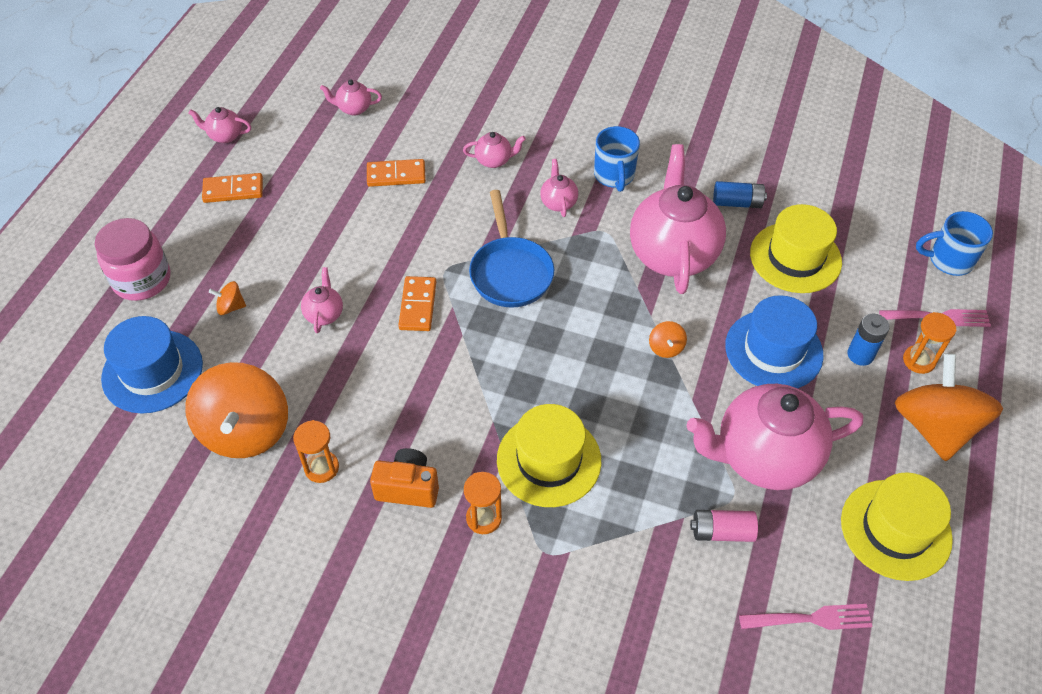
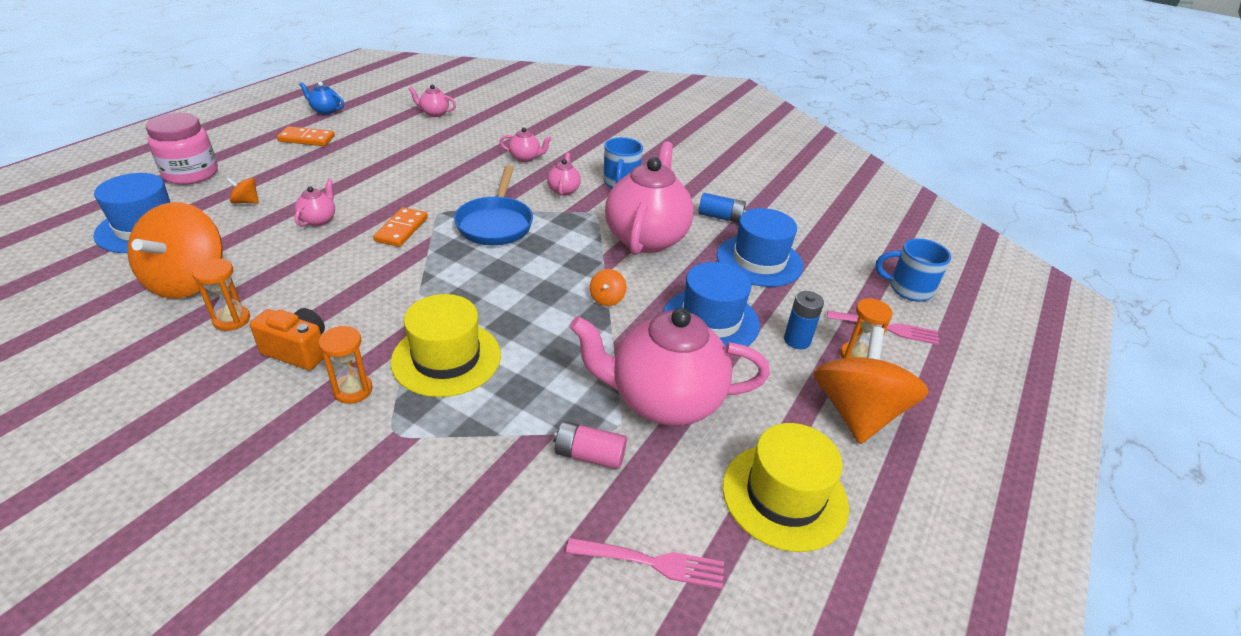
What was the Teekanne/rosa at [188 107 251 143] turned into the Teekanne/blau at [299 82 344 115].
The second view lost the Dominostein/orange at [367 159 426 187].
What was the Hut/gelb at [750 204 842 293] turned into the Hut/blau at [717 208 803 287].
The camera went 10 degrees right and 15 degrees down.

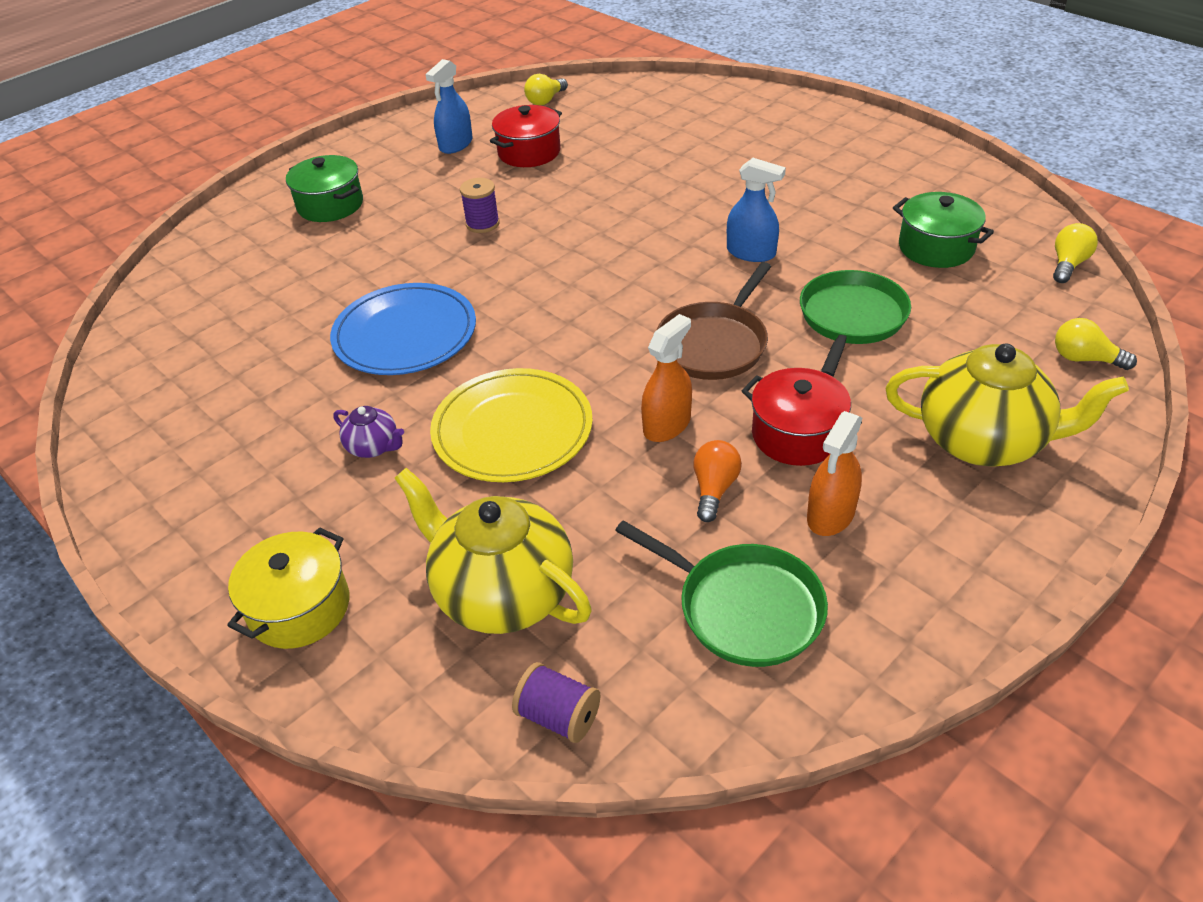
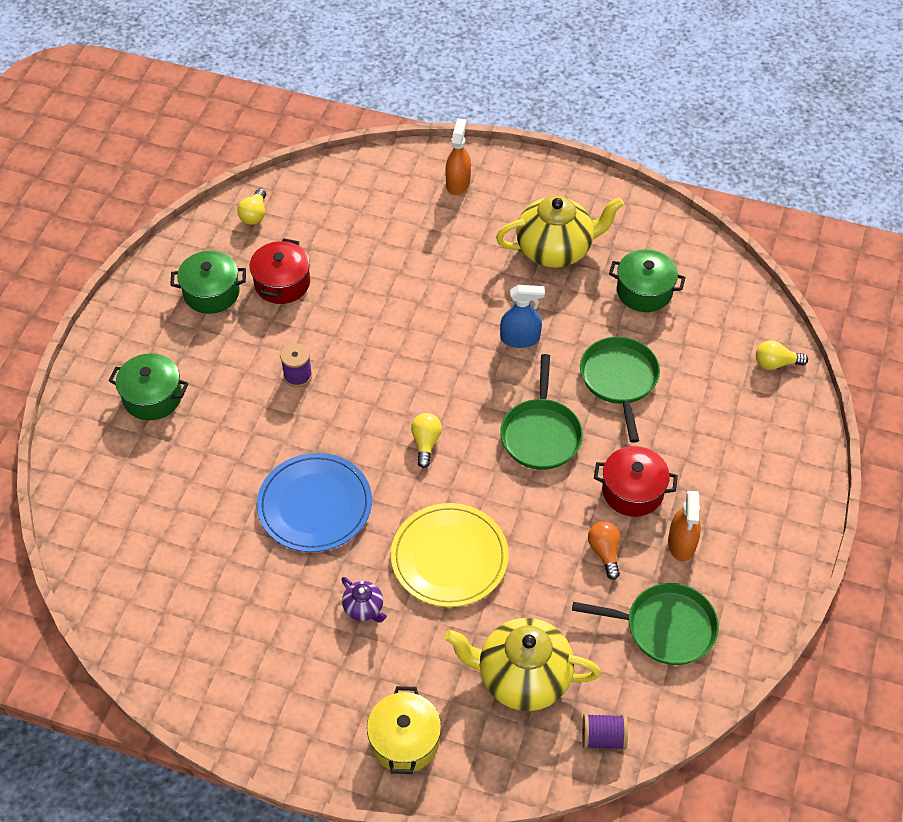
Where the Sprühflasche/blau stood at [425 59 473 154], the Kochtopf/grün came to stand at [170 251 246 314].
The Glühbirne/gelb ended up elsewhere, having gone from [1053 223 1098 283] to [411 413 442 468].
What was the Pfanne/braun at [657 262 771 380] turned into the Pfanne/grün at [500 354 583 470].
The Sprühflasche/orange ended up elsewhere, having gone from [641 314 692 442] to [445 118 471 195].
The Teekanne/gelb ended up elsewhere, having gone from [886 344 1129 467] to [496 196 624 268].
The Teekanne/lila at [333 406 404 458] ended up facing another way, 45 degrees clockwise from before.
The camera went 30 degrees left and 10 degrees up.

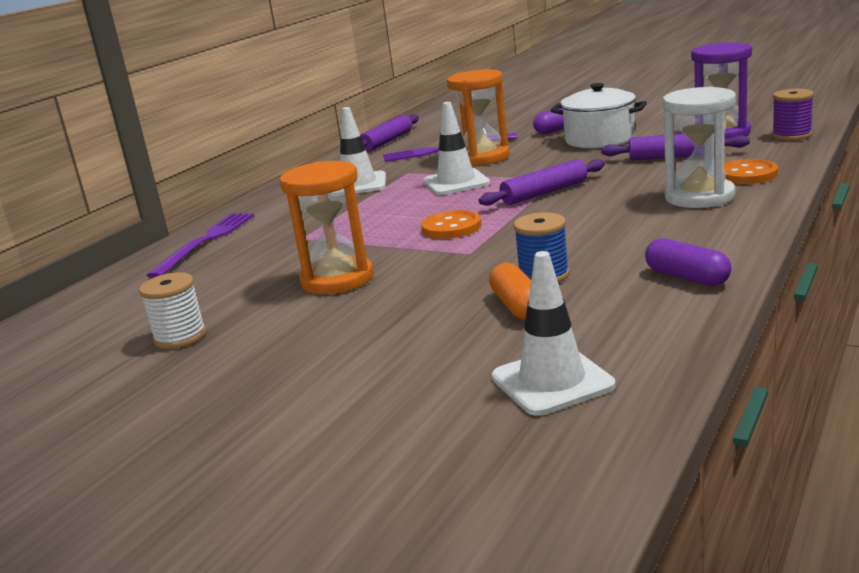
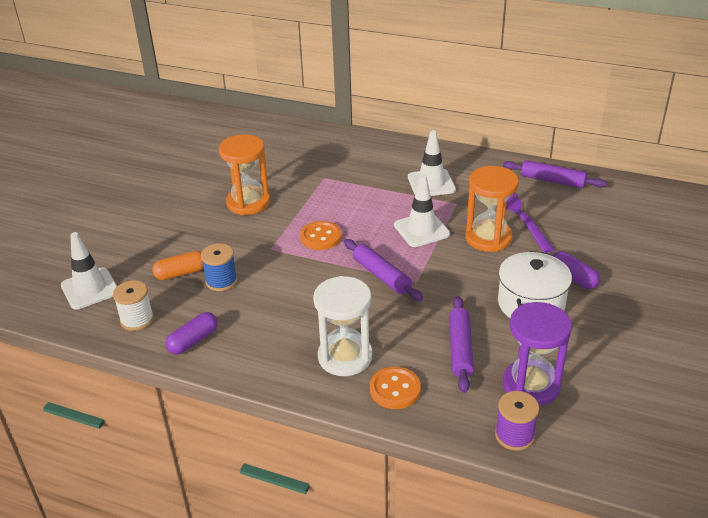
The second view lost the Gabel/lila at [146 213 254 278].
The Garnrolle/weiß ended up elsewhere, having gone from [139 272 206 349] to [113 280 154 331].
The camera went 80 degrees right and 15 degrees up.

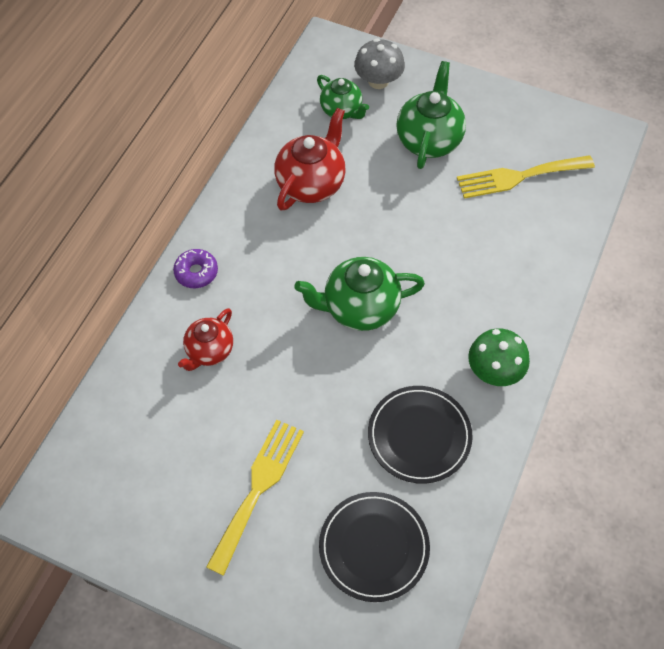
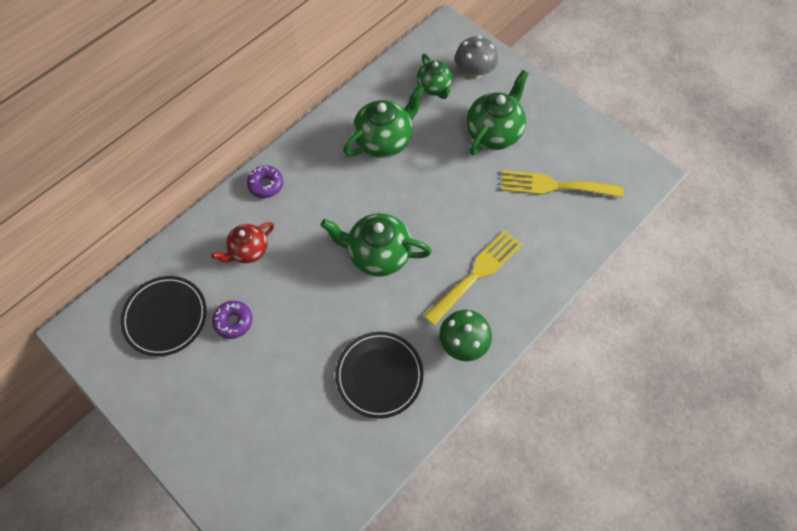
What was the Teekanne/rot at [274 108 346 211] turned into the Teekanne/grün at [343 85 425 158].
The Gabel/gelb ended up elsewhere, having gone from [206 420 304 576] to [424 230 523 326].
The Teller/schwarz ended up elsewhere, having gone from [319 492 430 602] to [121 276 207 357].
The second view gained the Donut/lila at [212 301 253 339].
The camera went 20 degrees right and 5 degrees up.

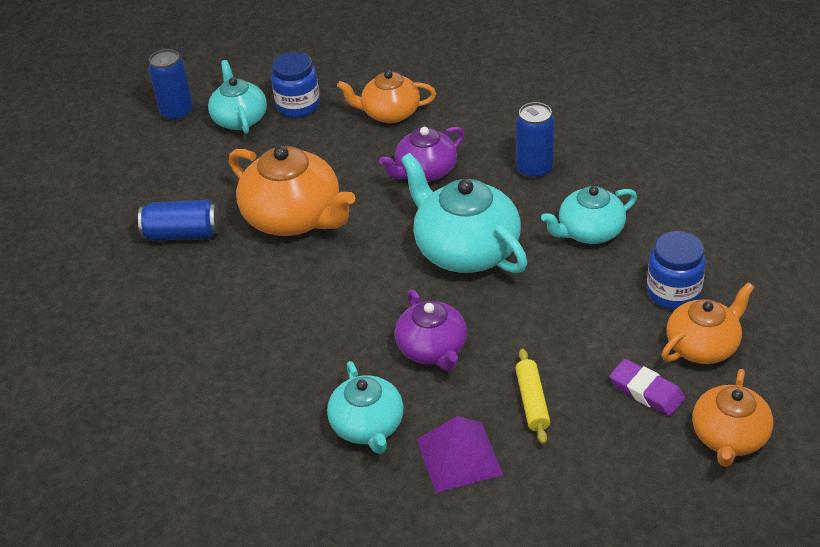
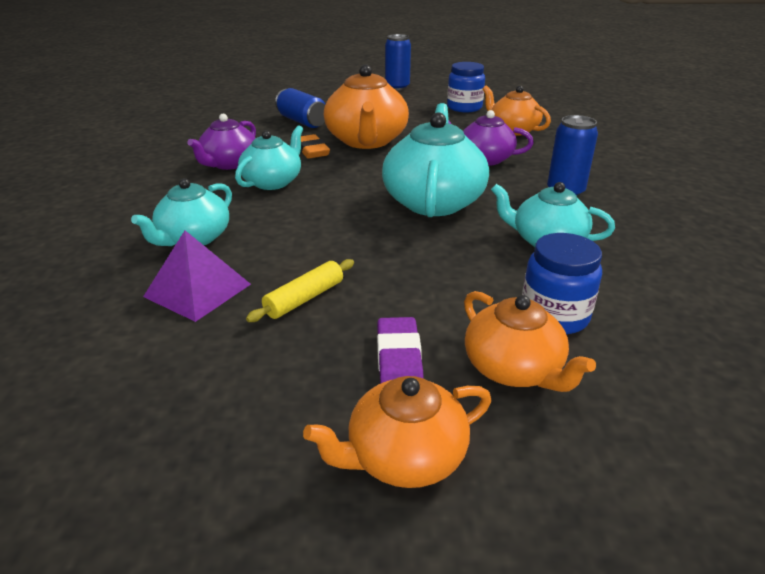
The Teekanne/türkis ended up elsewhere, having gone from [208 60 267 134] to [235 125 303 190].
The Teekanne/orange at [662 282 754 364] ended up facing another way, 45 degrees clockwise from before.
The Teekanne/lila ended up elsewhere, having gone from [395 290 467 371] to [187 114 256 170].
The second view gained the Radiergummi/orange at [300 134 330 159].
The camera went 45 degrees right and 10 degrees down.

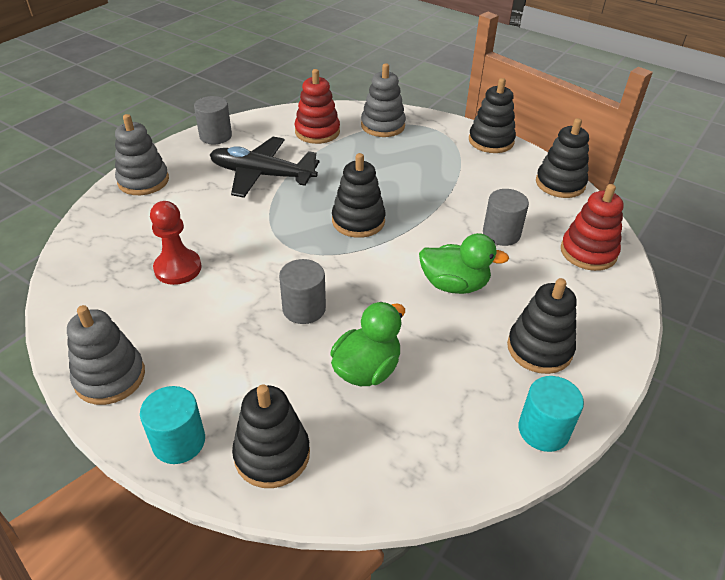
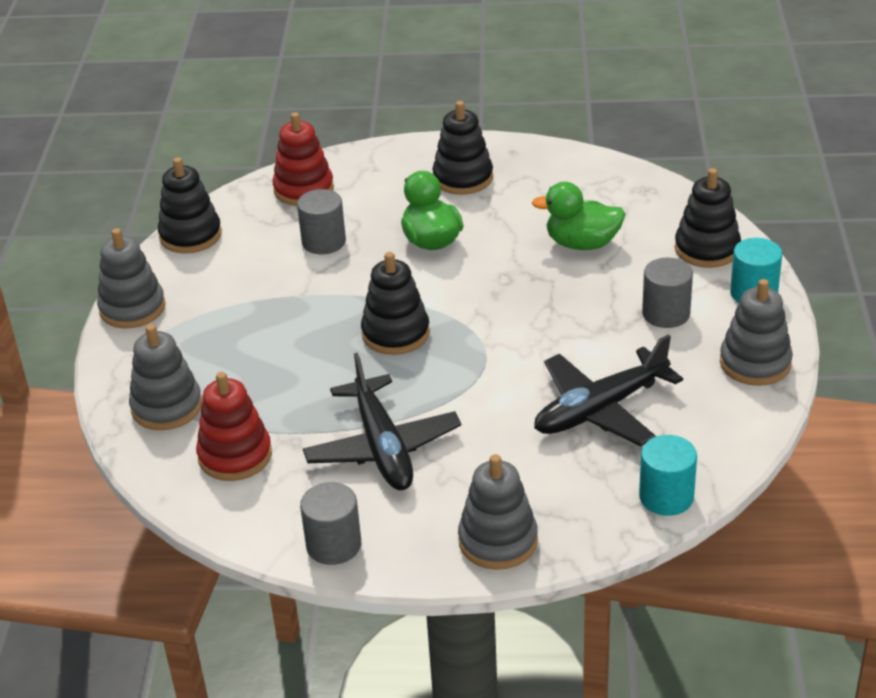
What was the Stapelspielzeug/schwarz at [469 78 516 153] turned into the Stapelspielzeug/grau at [97 228 165 328].
Where the Bauer/rot stood at [150 201 202 285], the Flugzeug/schwarz came to stand at [534 334 683 446].
The Vollzylinder/grau ended up elsewhere, having gone from [279 259 326 324] to [642 258 693 328].
The Vollzylinder/türkis ended up elsewhere, having gone from [518 376 584 452] to [639 435 697 516].
The camera went 120 degrees left and 5 degrees down.

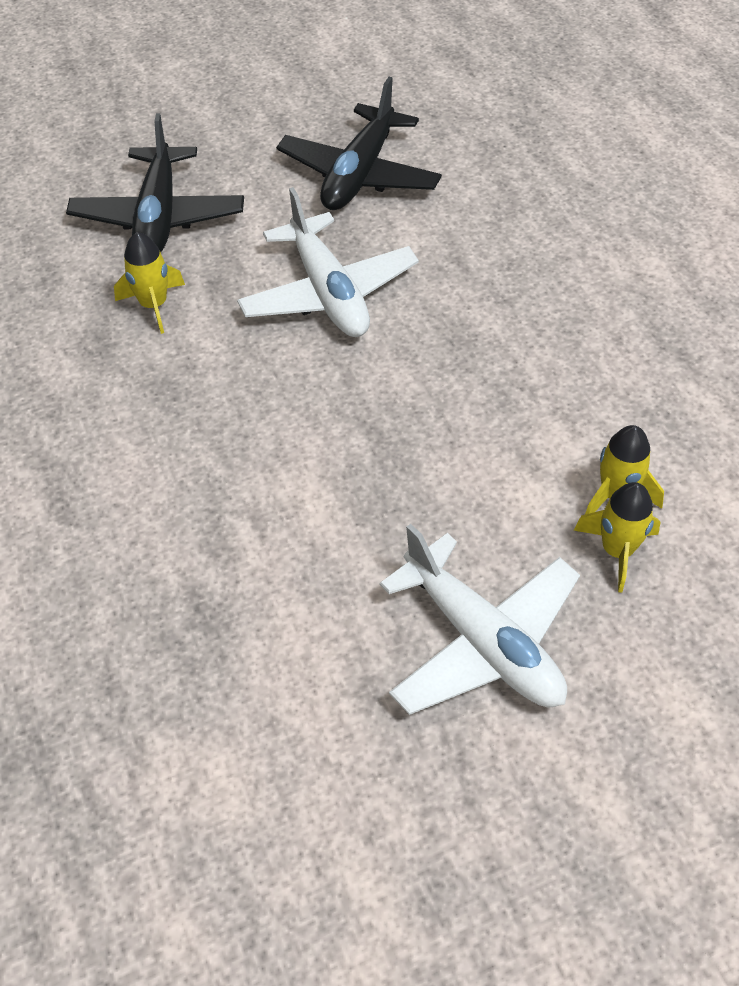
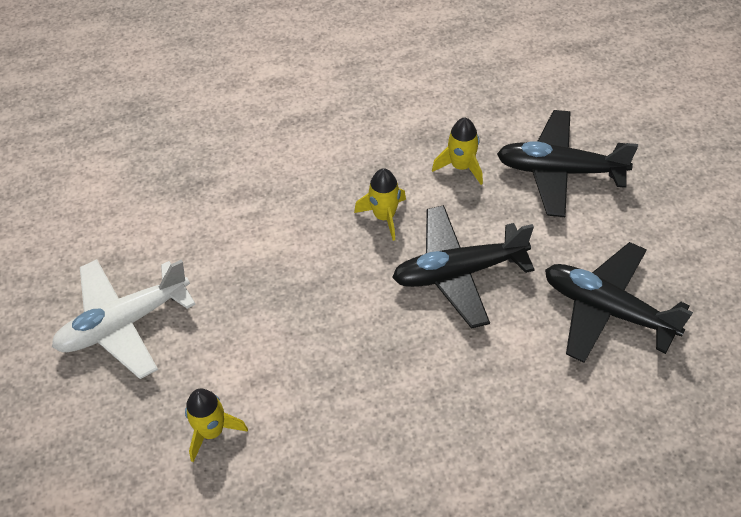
What was the Flugzeug/weiß at [237 187 419 337] turned into the Flugzeug/schwarz at [392 205 535 329].
The Rakete/gelb ended up elsewhere, having gone from [574 482 660 592] to [354 168 406 241].
The camera went 100 degrees right and 0 degrees up.

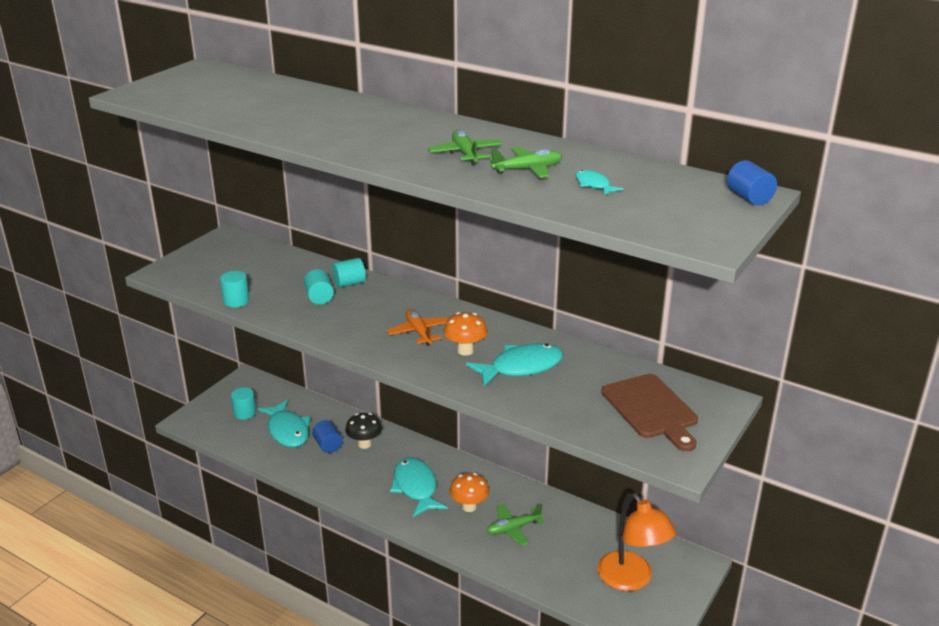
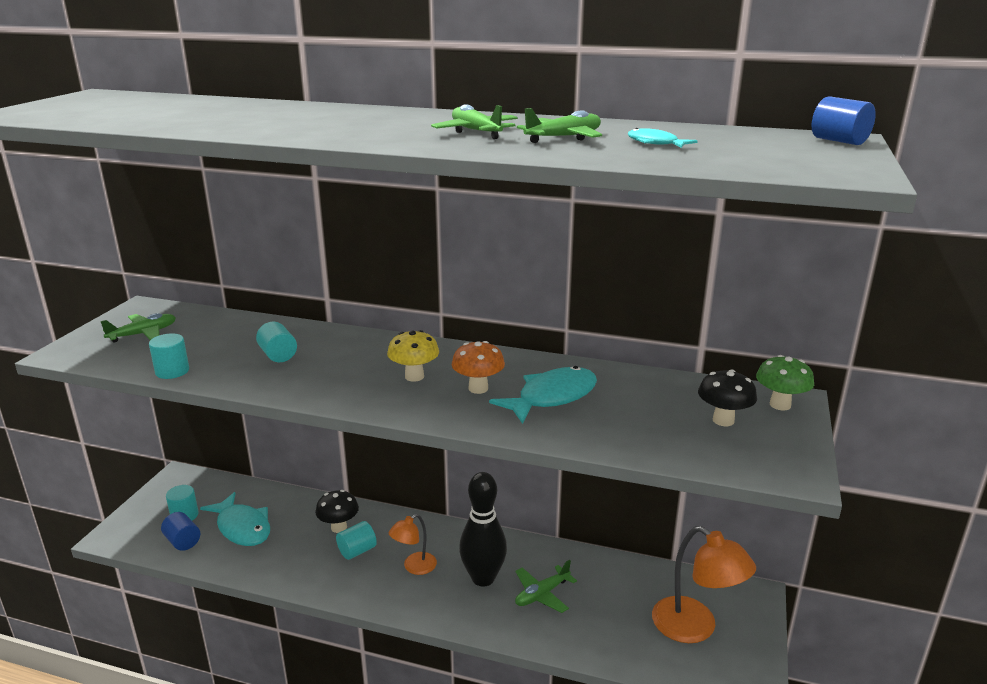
The Vollzylinder/türkis ended up elsewhere, having gone from [332 258 366 288] to [336 521 377 560].
Where the Flugzeug/orange stood at [387 309 448 346], the Pilz/gelb came to stand at [387 330 439 382].
Where the Schneidebrett/braun stood at [601 374 698 451], the Pilz/schwarz came to stand at [698 369 757 426].
The Vollzylinder/blau ended up elsewhere, having gone from [312 420 343 453] to [161 512 200 551].
Where the Fisch/türkis stood at [390 457 448 517], the Lampe/orange came to stand at [389 514 437 575].
Where the Pilz/orange stood at [450 473 489 512], the Bowlingkegel/schwarz came to stand at [459 472 507 587].
The second view gained the Flugzeug/grün at [100 313 176 342].
The second view gained the Pilz/grün at [756 355 814 411].
The camera went 15 degrees left and 5 degrees down.

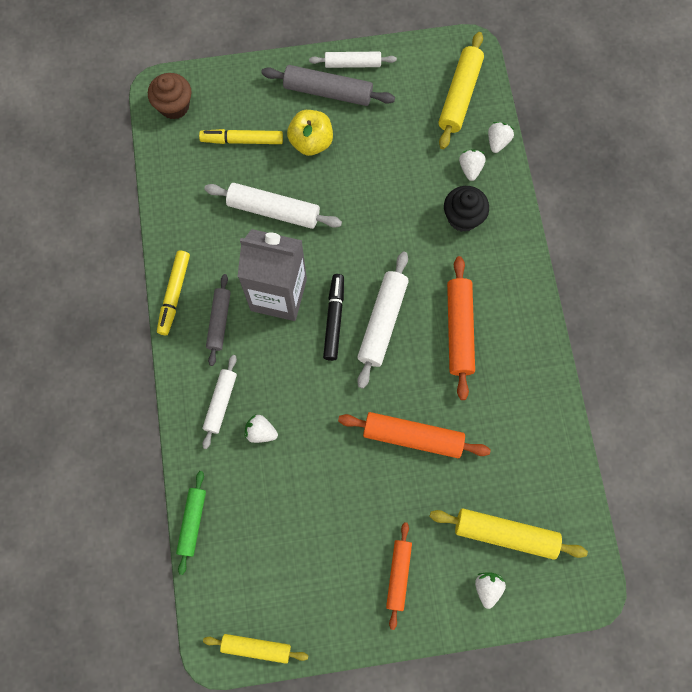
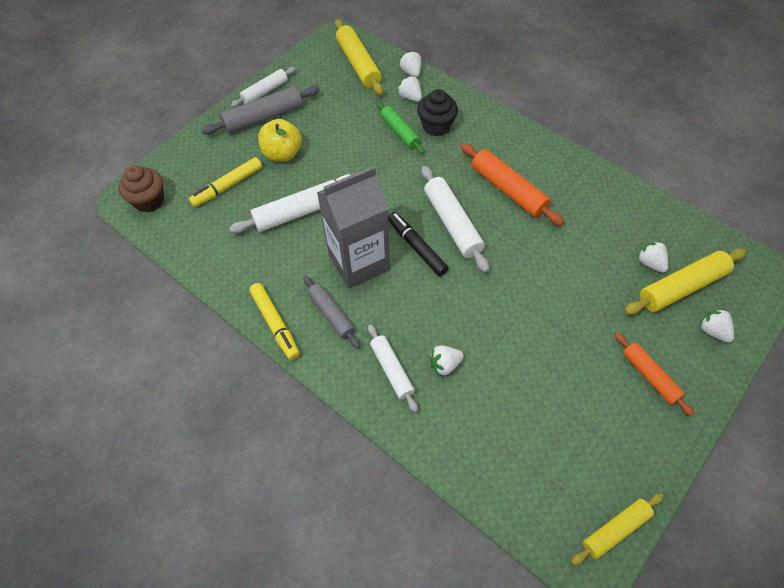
The second view lost the Nudelholz/orange at [338 412 491 458].
The Nudelholz/grün ended up elsewhere, having gone from [176 471 206 575] to [377 102 425 154].
The second view gained the Erdbeere/weiß at [637 241 669 273].
The camera went 40 degrees left and 15 degrees down.

